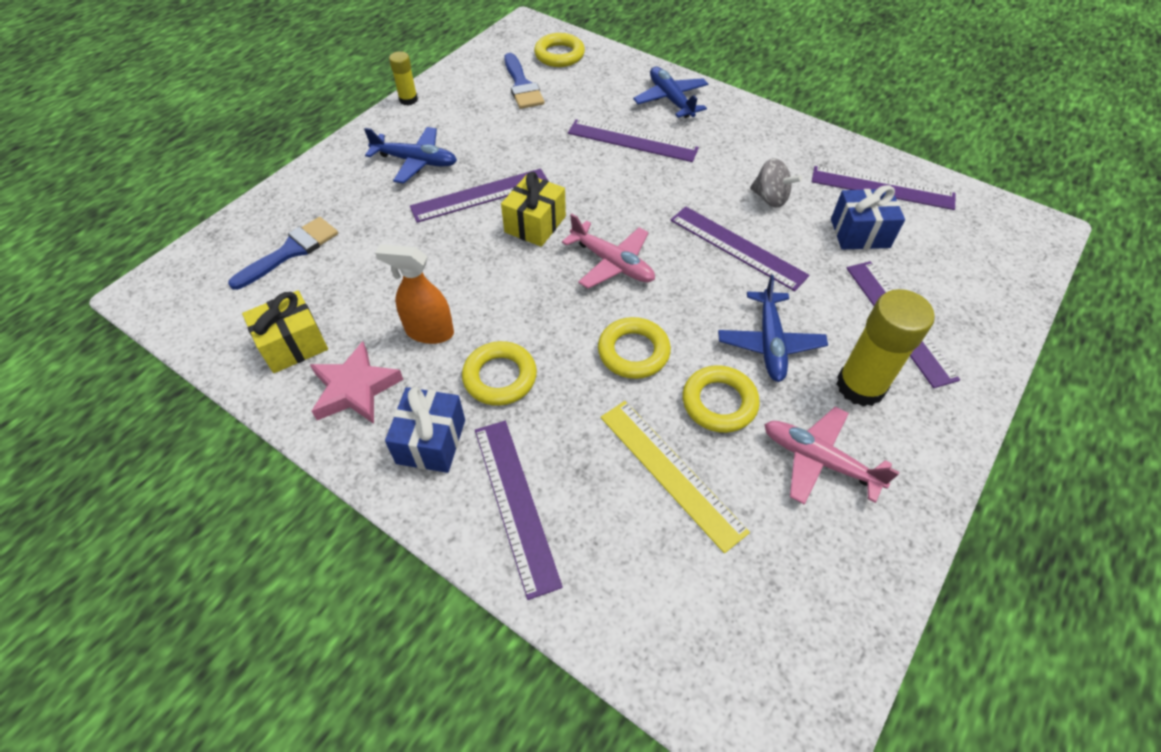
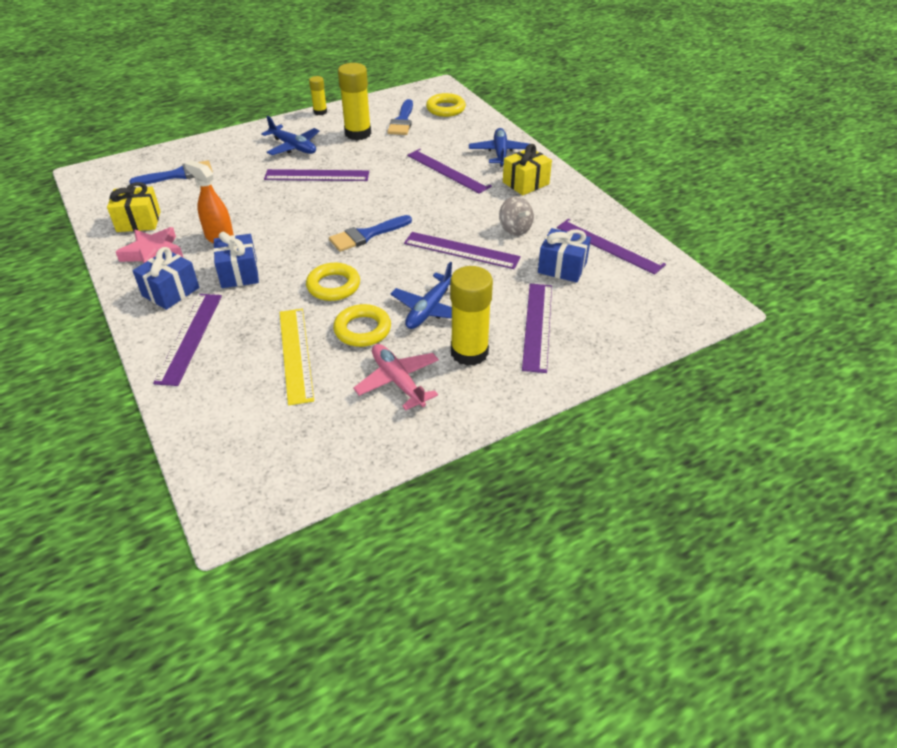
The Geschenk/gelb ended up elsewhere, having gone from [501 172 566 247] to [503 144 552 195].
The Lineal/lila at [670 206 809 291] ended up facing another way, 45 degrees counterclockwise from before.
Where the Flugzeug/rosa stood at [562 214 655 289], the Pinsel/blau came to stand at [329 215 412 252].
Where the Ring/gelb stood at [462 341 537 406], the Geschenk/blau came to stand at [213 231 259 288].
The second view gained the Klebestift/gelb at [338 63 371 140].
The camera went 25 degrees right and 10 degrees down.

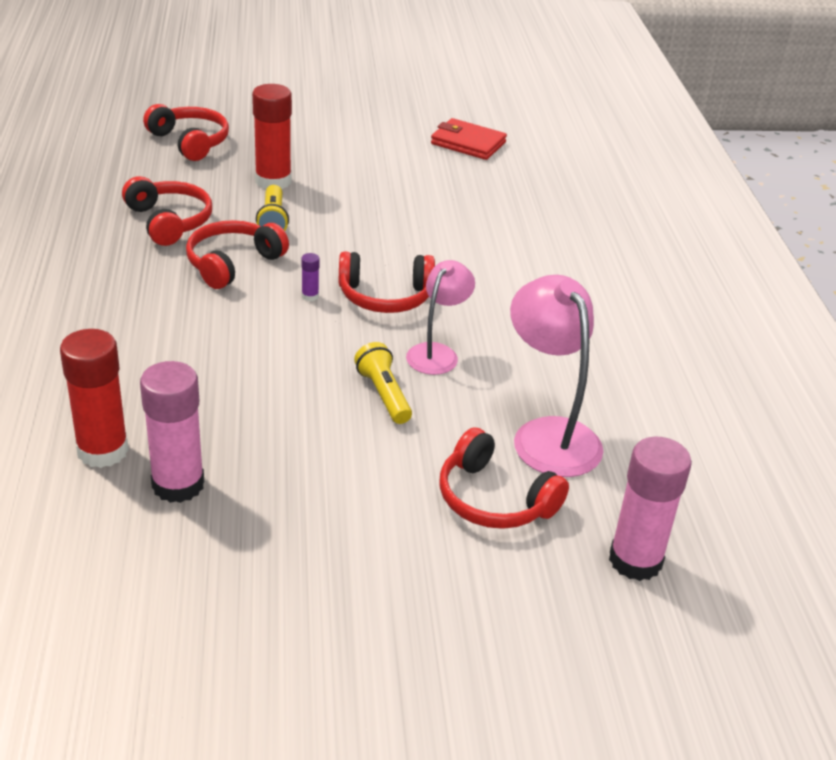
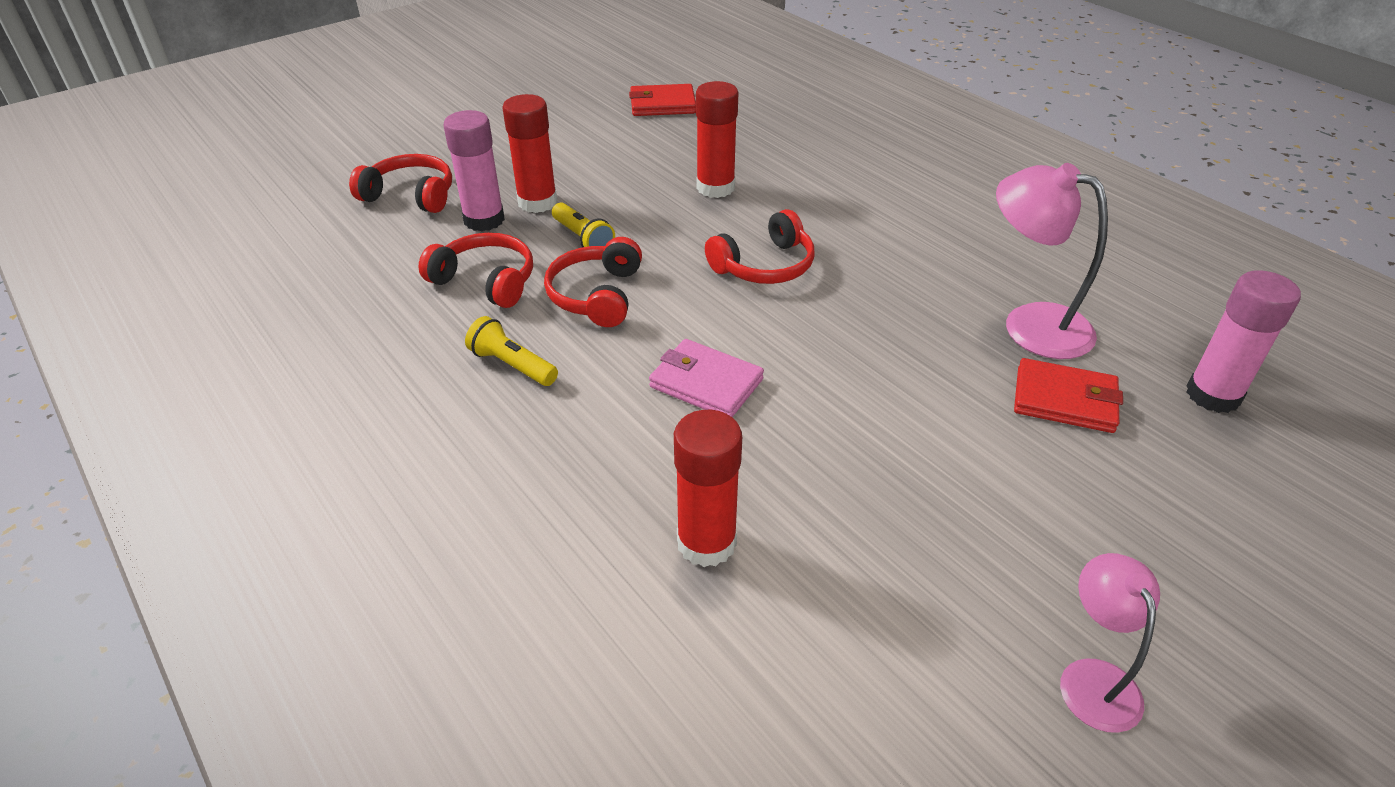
The second view lost the Klebestift/lila at [301 253 320 301].
The Lampe/rosa ended up elsewhere, having gone from [406 260 475 375] to [1060 553 1160 733].
The Taschenlampe/gelb ended up elsewhere, having gone from [354 342 412 424] to [465 316 558 386].
The Klebestift/rosa ended up elsewhere, having gone from [140 361 204 503] to [444 110 505 232].
Where the Kopfhörer/rot stood at [439 427 569 529], the Geldbörse/rot came to stand at [1014 358 1123 433].
The second view gained the Klebestift/rot at [696 81 738 198].
The second view gained the Geldbörse/rosa at [649 339 764 417].
The camera went 30 degrees left and 5 degrees up.

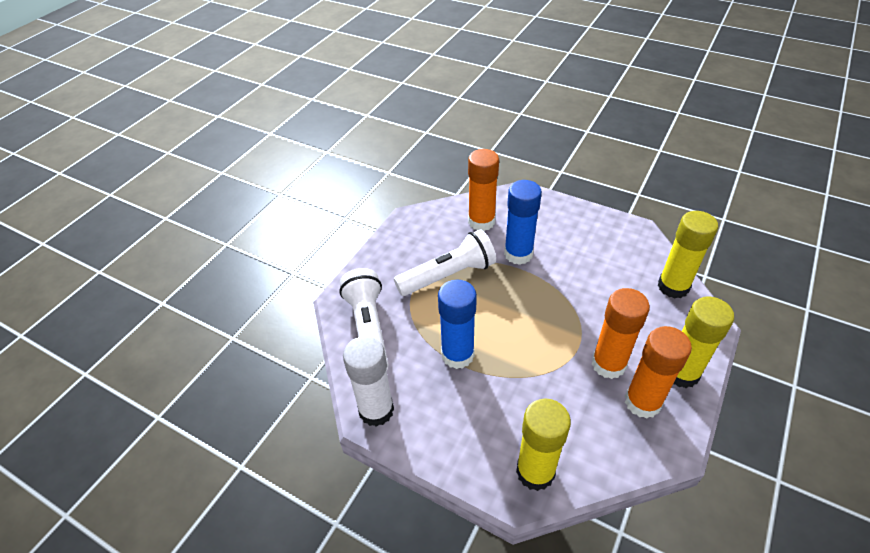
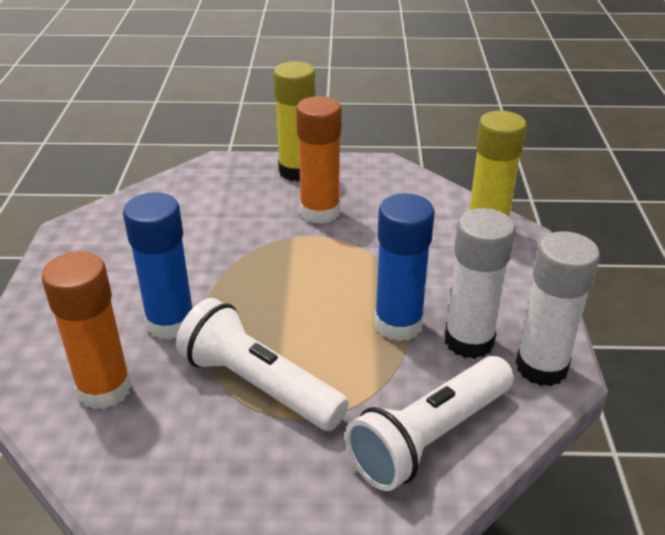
The second view lost the Klebestift/gelb at [658 211 718 298].
The second view lost the Klebestift/orange at [625 326 692 419].
The second view gained the Klebestift/weiß at [445 208 516 359].
The camera went 120 degrees left and 10 degrees down.

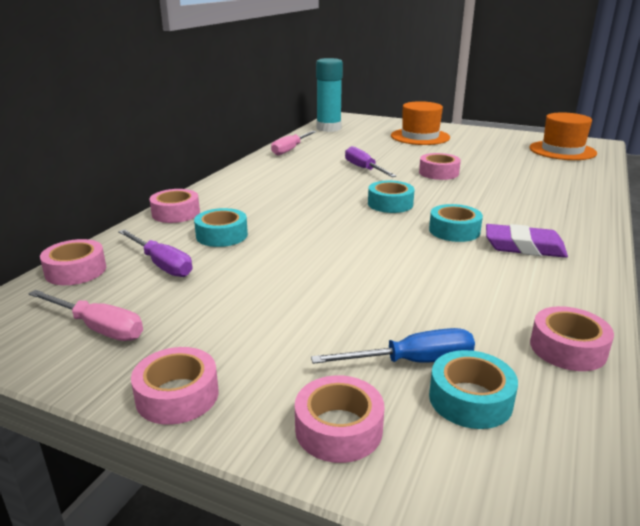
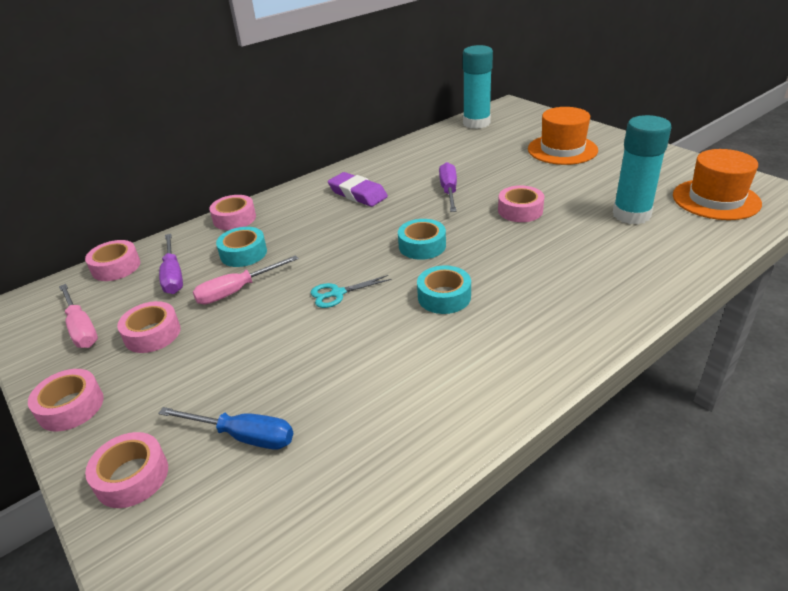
The Schraubenzieher/rosa ended up elsewhere, having gone from [271 131 316 156] to [193 255 299 304].
The Radiergummi/lila ended up elsewhere, having gone from [486 224 568 258] to [328 172 388 207].
The Klebeband/rosa ended up elsewhere, having gone from [530 306 614 371] to [117 301 181 353].
The second view lost the Klebeband/türkis at [429 350 518 429].
The second view gained the Klebestift/türkis at [613 115 672 224].
The second view gained the Schere/türkis at [310 275 392 308].
The camera went 30 degrees right and 10 degrees up.

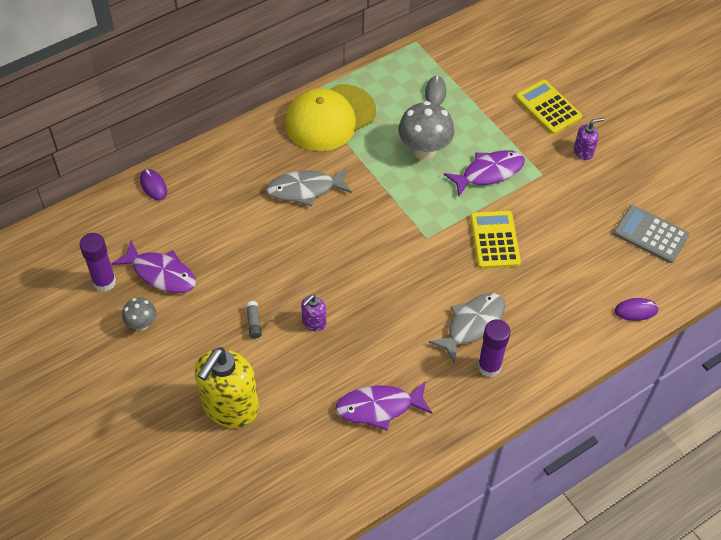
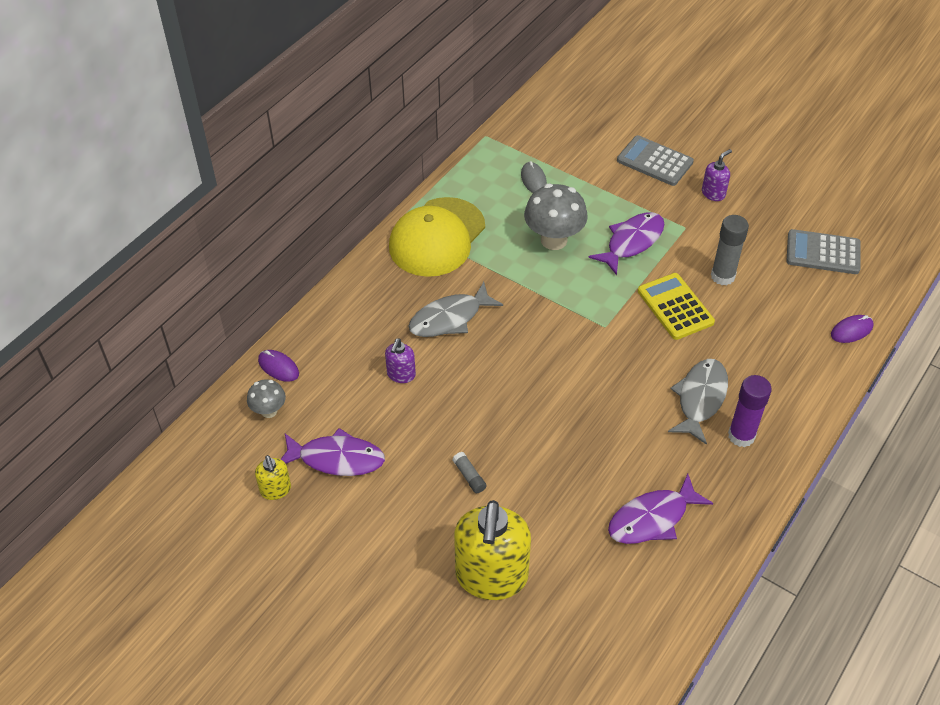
What was the Taschenrechner/gelb at [515 80 582 134] turned into the Taschenrechner/grau at [617 135 694 186].
Where the Klebestift/lila stood at [79 233 116 292], the Seifenspender/gelb came to stand at [255 455 291 500].
The Seifenspender/lila ended up elsewhere, having gone from [301 295 326 332] to [385 338 416 383].
The Pilz/grau ended up elsewhere, having gone from [122 298 156 331] to [247 379 286 418].
The second view gained the Klebestift/grau at [711 215 749 285].
The camera went 20 degrees left and 5 degrees down.

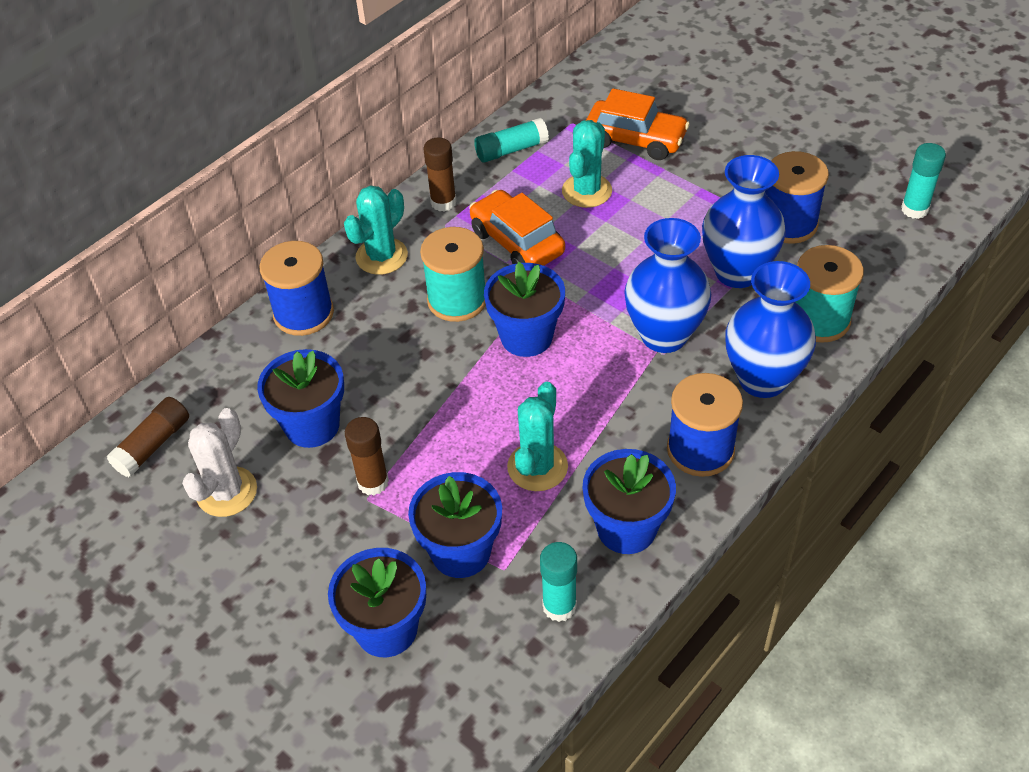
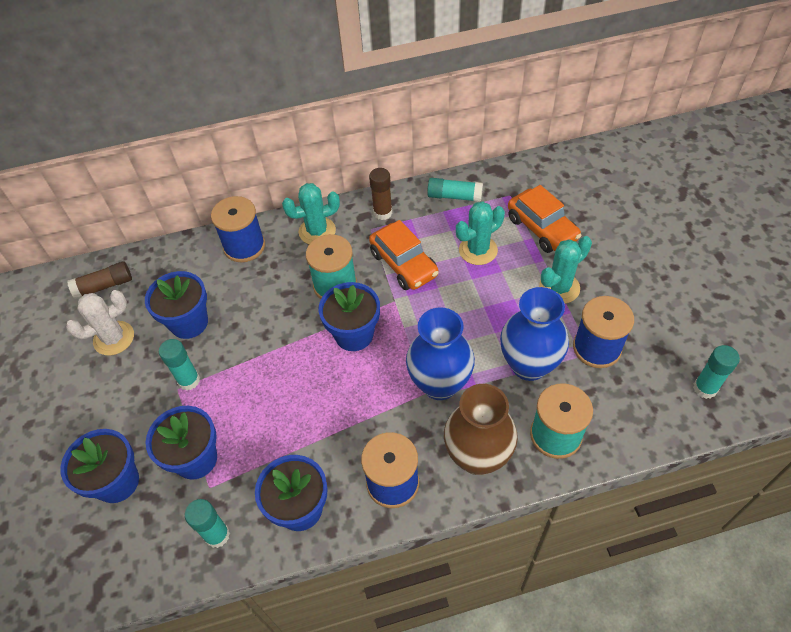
The Auto/orange at [469 190 565 266] ended up facing another way, 150 degrees clockwise from before.
What was the Vase/blau at [725 261 816 398] turned into the Vase/braun at [444 384 518 475].
The Kaktus/türkis ended up elsewhere, having gone from [507 382 568 491] to [539 236 592 304].
What was the Klebestift/braun at [345 417 389 495] turned into the Klebestift/türkis at [159 339 200 391].
The camera went 35 degrees right and 5 degrees up.

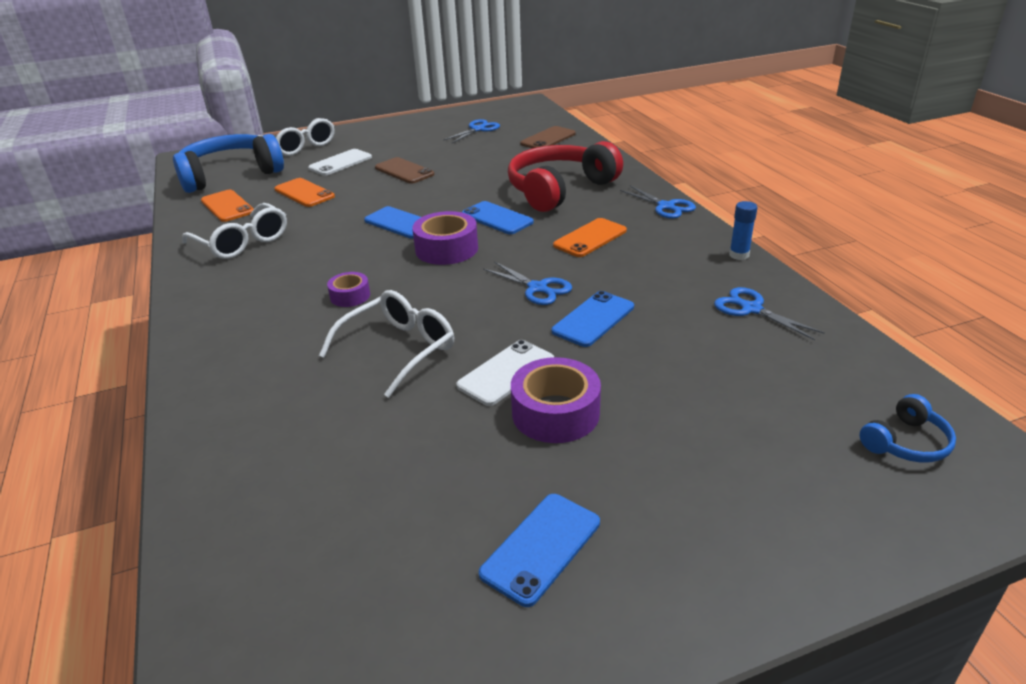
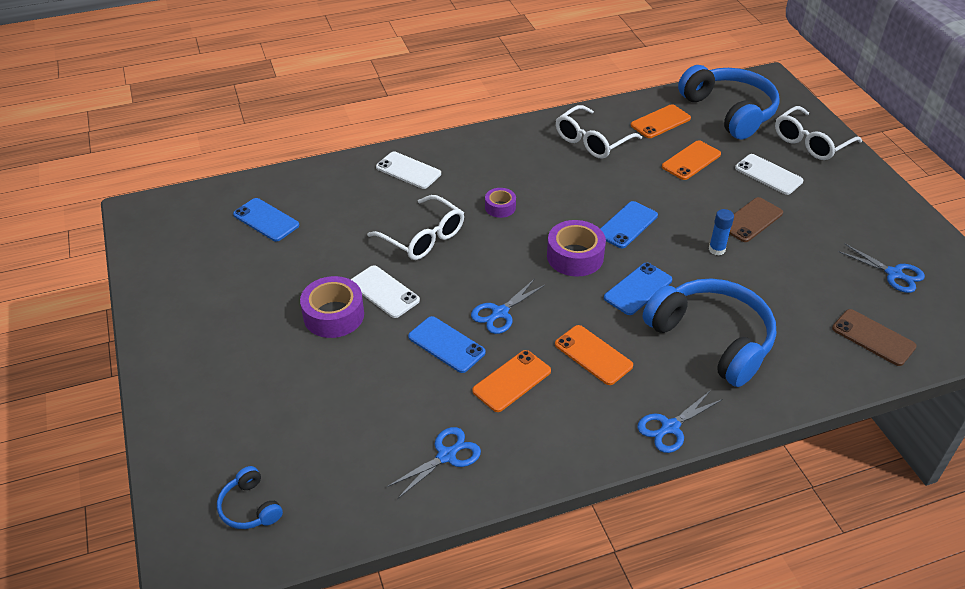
What was the Kopfhörer/rot at [508 141 623 212] turned into the Kopfhörer/blau at [643 278 776 387].
The Klebestift/blau ended up elsewhere, having gone from [729 201 758 260] to [709 209 734 256].
The Handy/blau ended up elsewhere, having gone from [479 494 600 607] to [233 198 299 241].
The second view gained the Handy/weiß at [376 151 441 189].
The second view gained the Handy/orange at [472 350 551 412].
The camera went 90 degrees right and 10 degrees up.

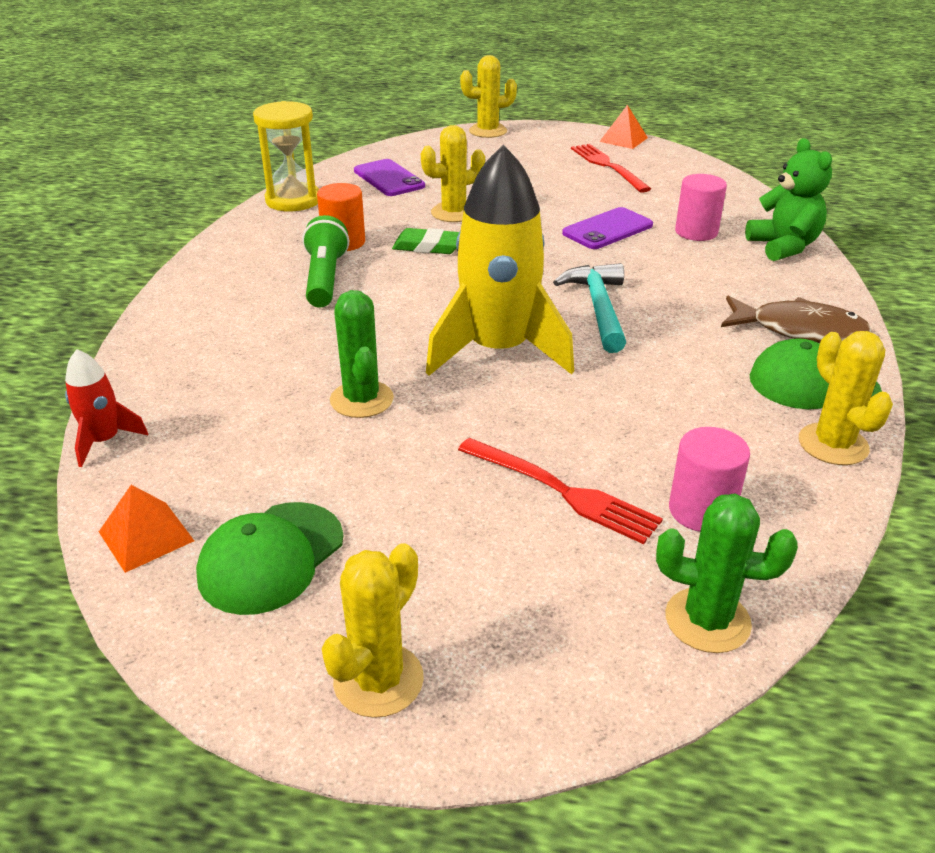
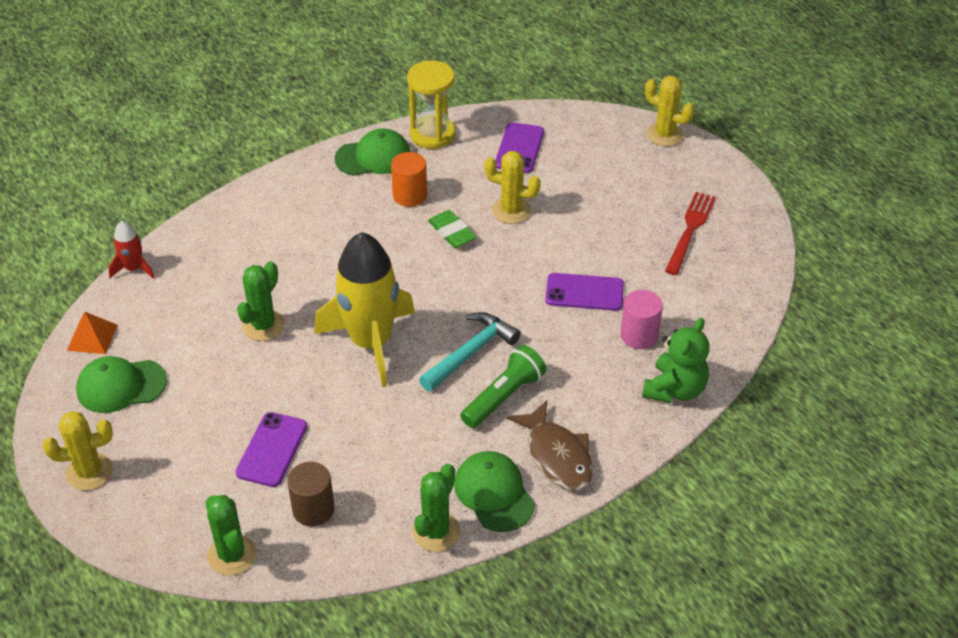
The second view lost the Pyramide/orange at [599 105 648 149].
The Taschenlampe/grün ended up elsewhere, having gone from [302 215 349 308] to [461 345 546 428].
What was the Kaktus/gelb at [799 331 893 465] turned into the Kaktus/grün at [412 464 461 552].
What was the Vollzylinder/rosa at [669 427 750 532] turned into the Vollzylinder/braun at [287 462 335 527].
Where the Gabel/rot stood at [458 438 663 544], the Handy/lila came to stand at [235 412 307 487].
The second view gained the Kappe/grün at [335 129 410 176].
The camera went 45 degrees right and 10 degrees up.

